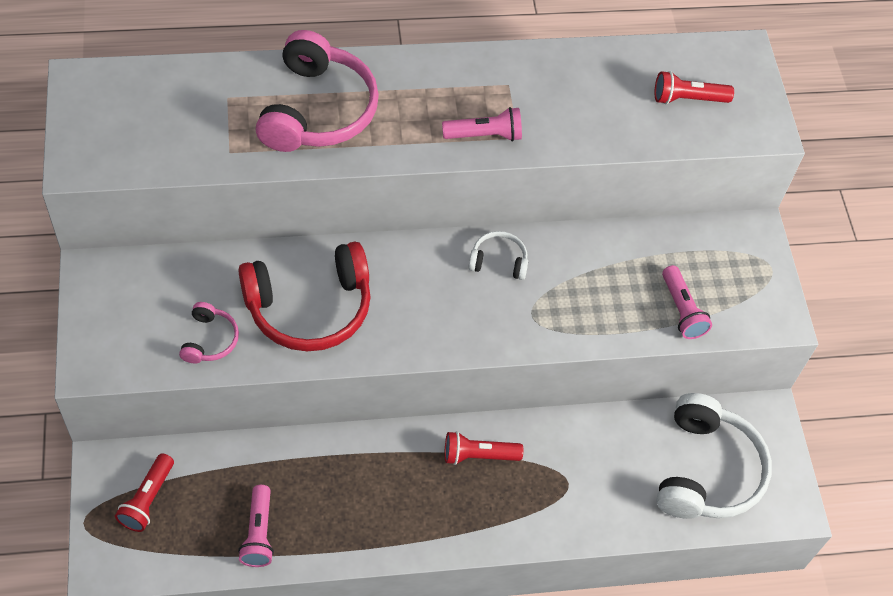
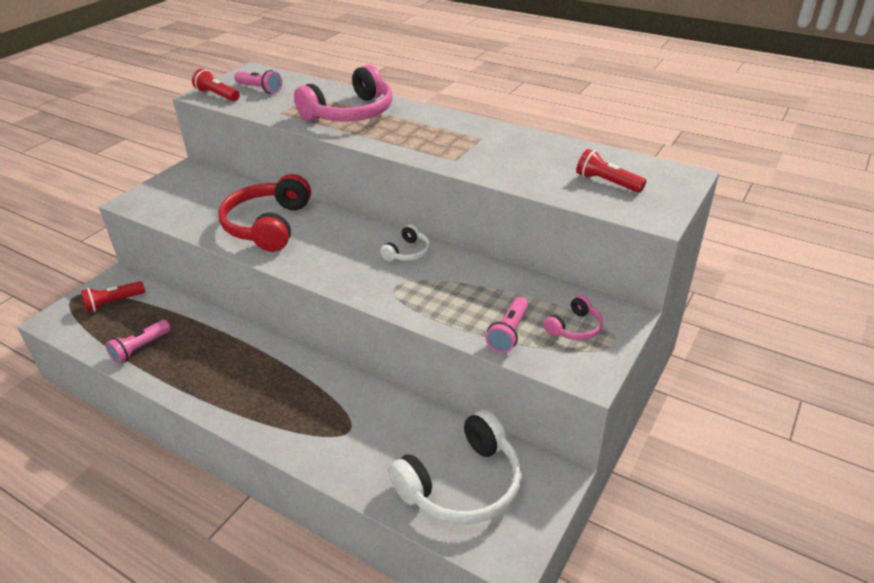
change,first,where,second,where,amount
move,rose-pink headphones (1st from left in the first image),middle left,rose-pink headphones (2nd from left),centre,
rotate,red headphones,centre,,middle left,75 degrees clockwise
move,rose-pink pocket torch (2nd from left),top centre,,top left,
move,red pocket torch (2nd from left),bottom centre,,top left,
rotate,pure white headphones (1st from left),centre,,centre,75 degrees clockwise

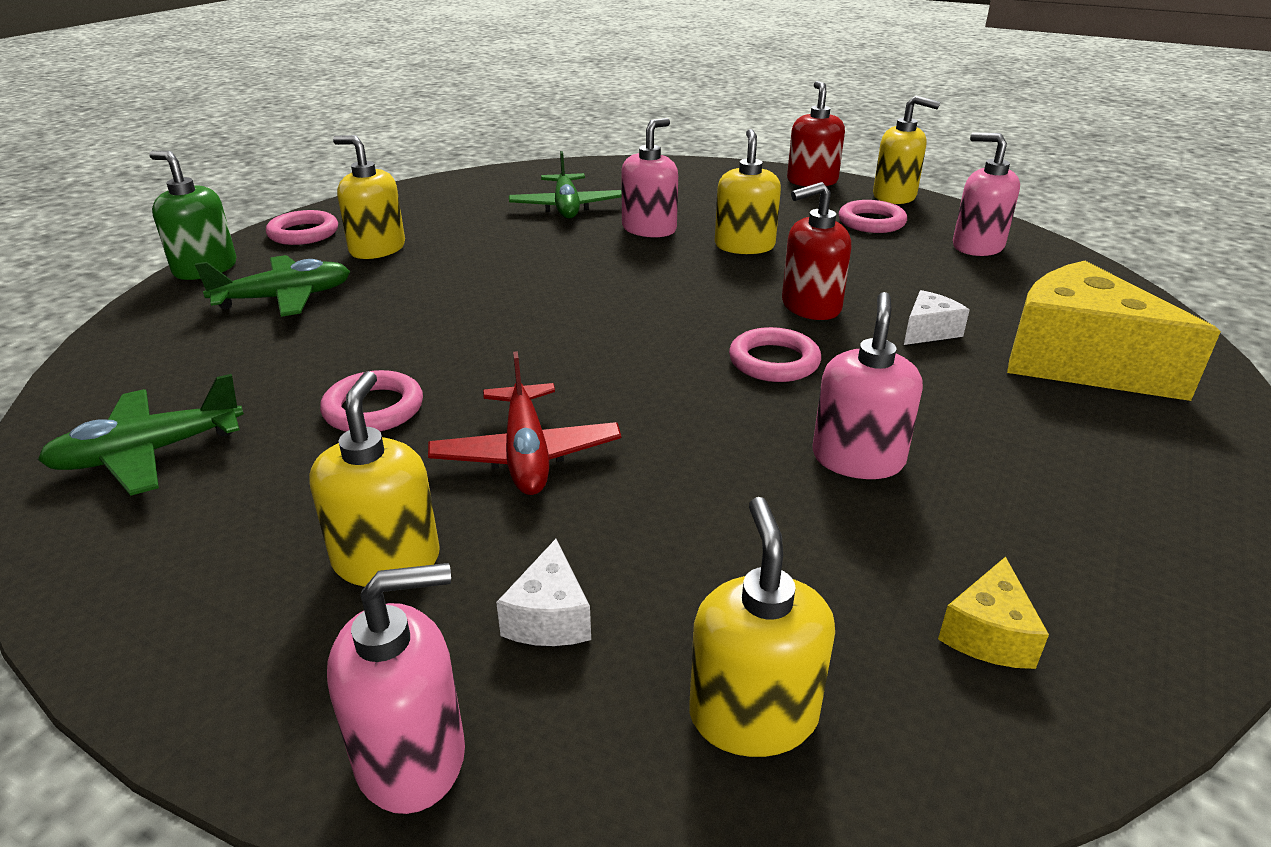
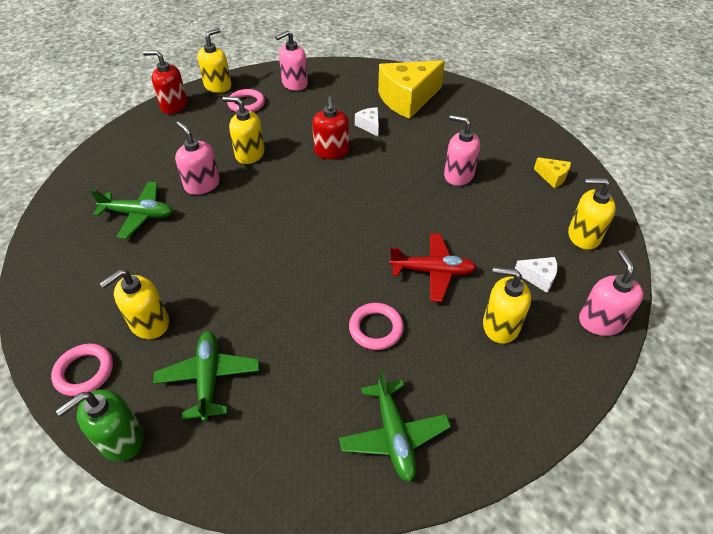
change,first,where,second,where,amount
delete,rose-pink hoop (3rd from left),centre,,,

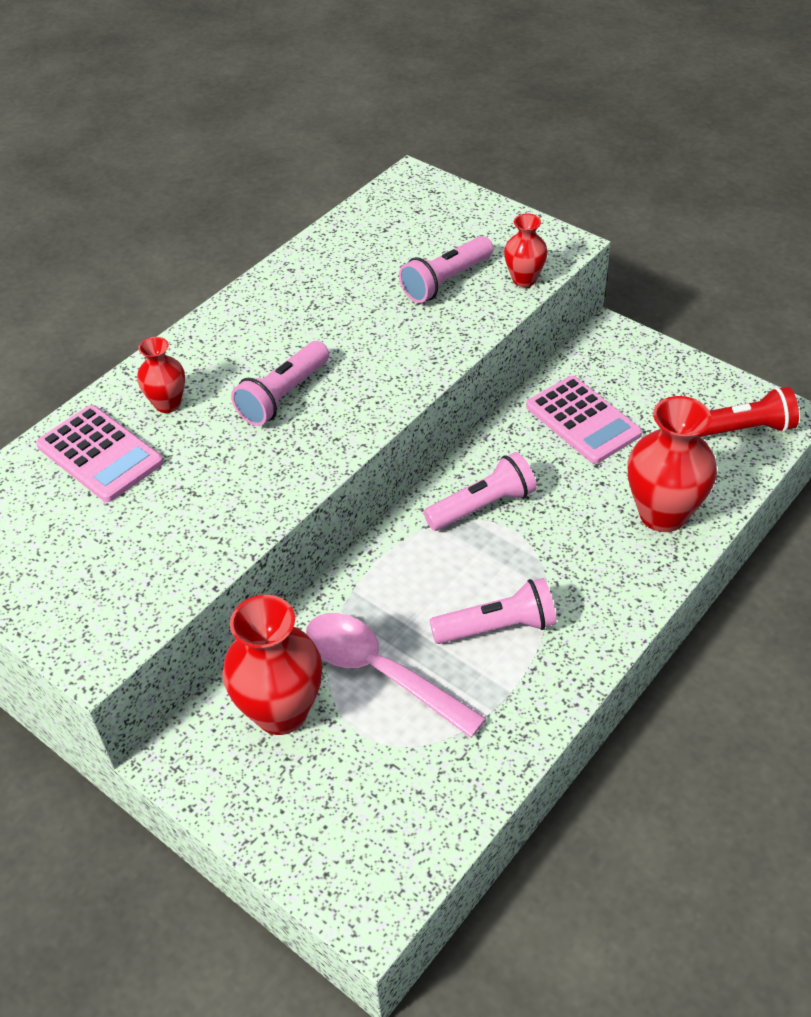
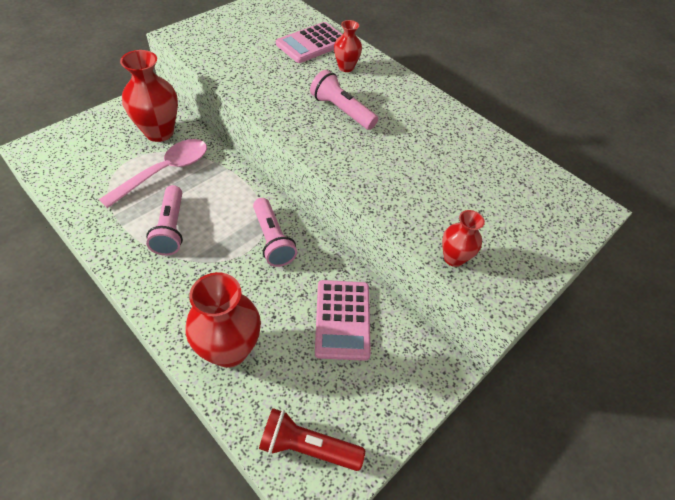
change,first,where,second,where,amount
delete,rose-pink pocket torch (2nd from left),top centre,,,
rotate,rose-pink calculator (2nd from left),middle right,,centre,60 degrees counterclockwise
rotate,red pocket torch,middle right,,bottom centre,105 degrees clockwise

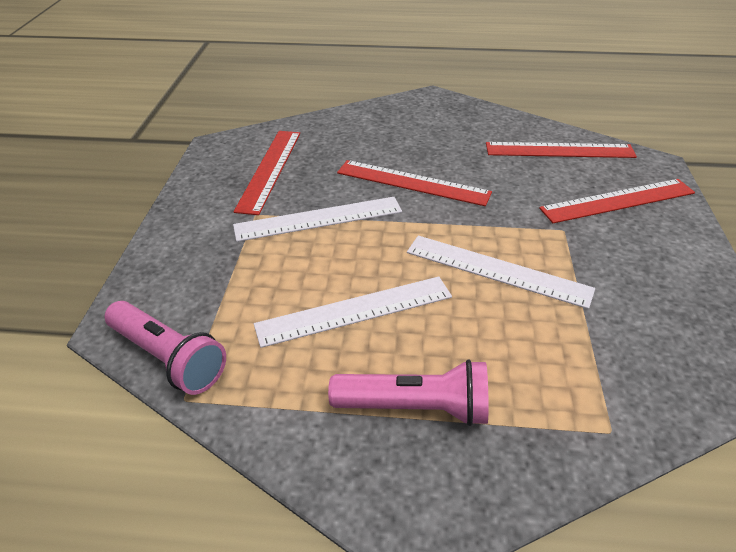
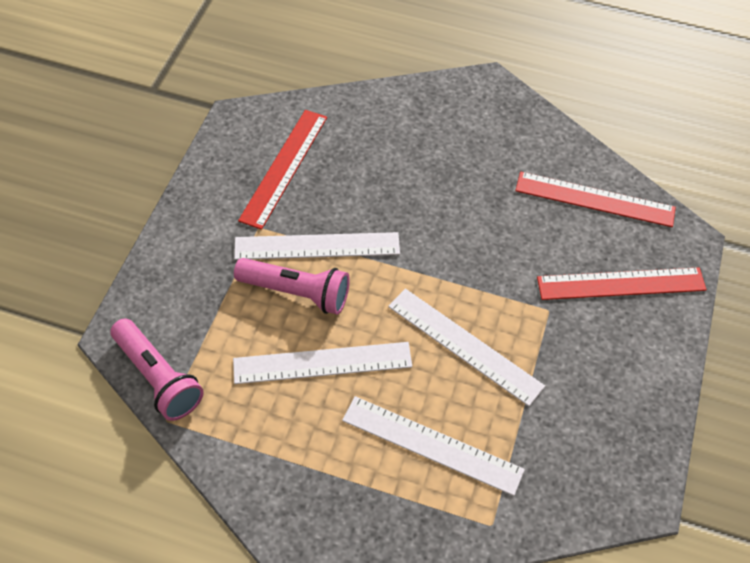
change,first,where,second,where,amount
move,rose-pink pocket torch (2nd from left),bottom centre,,centre,
delete,red ruler (2nd from left),top centre,,,
insert,,,pure white ruler (3rd from left),bottom centre,

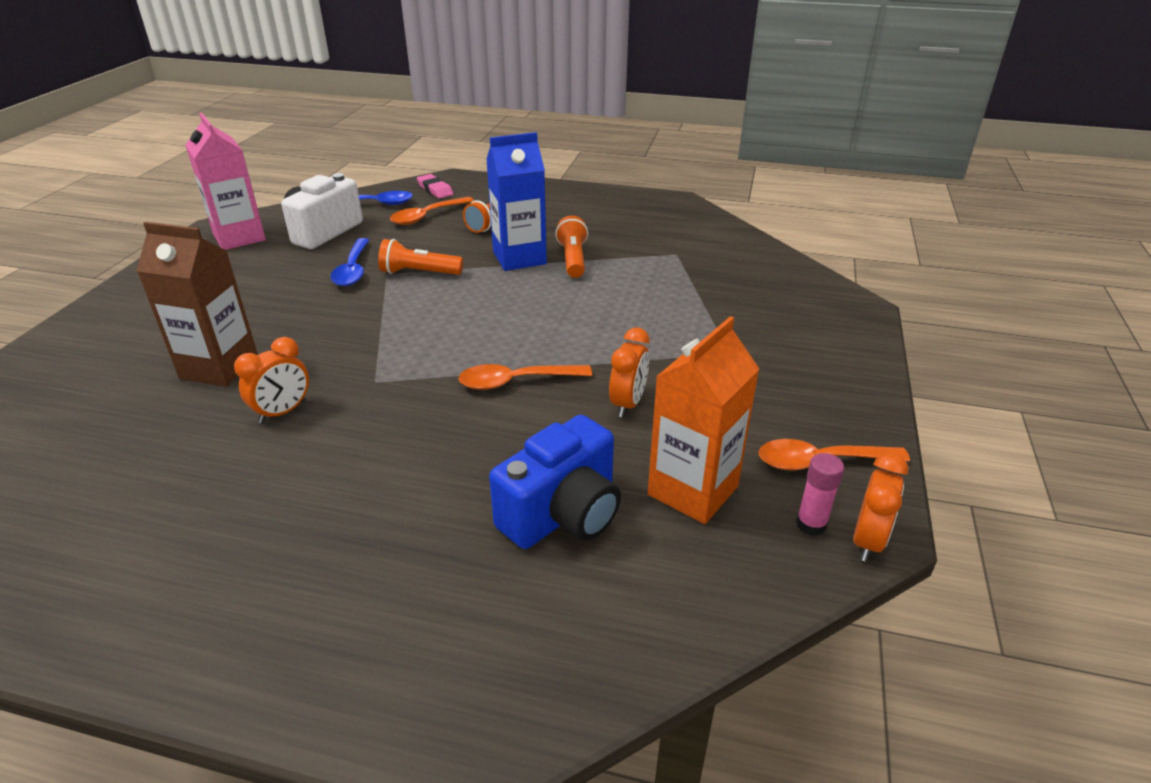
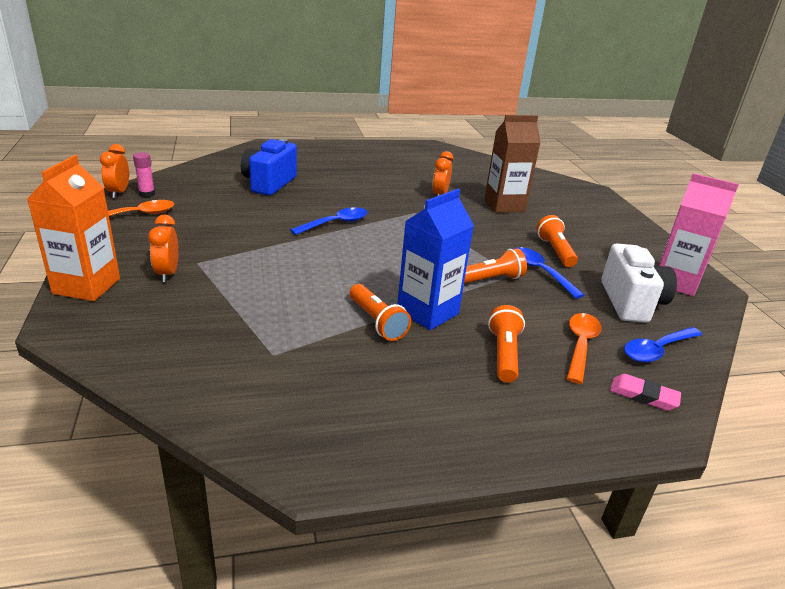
change,first,where,second,where,amount
recolor,orange-coloured teaspoon (2nd from left),centre,blue teaspoon (1st from left),centre,
move,orange-coloured bedside clock (2nd from left),centre,,middle left,
move,orange-coloured milk carton,centre,,middle left,
insert,,,orange-coloured pocket torch (4th from left),middle right,

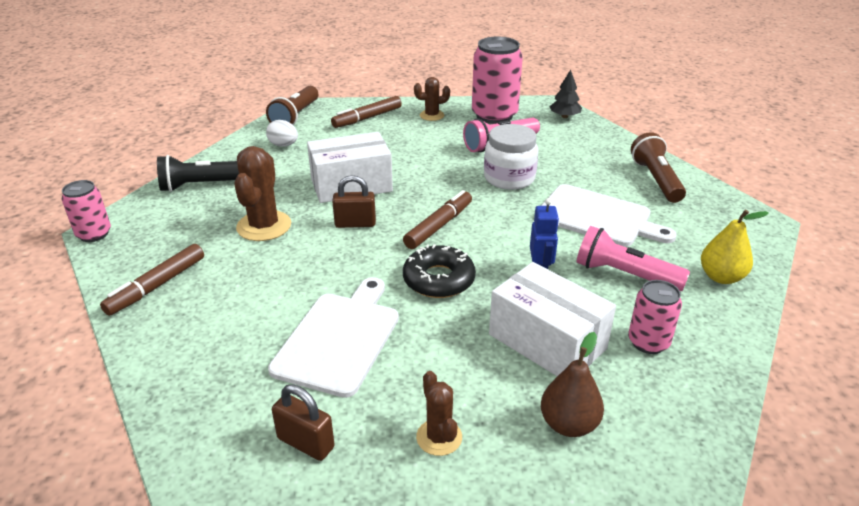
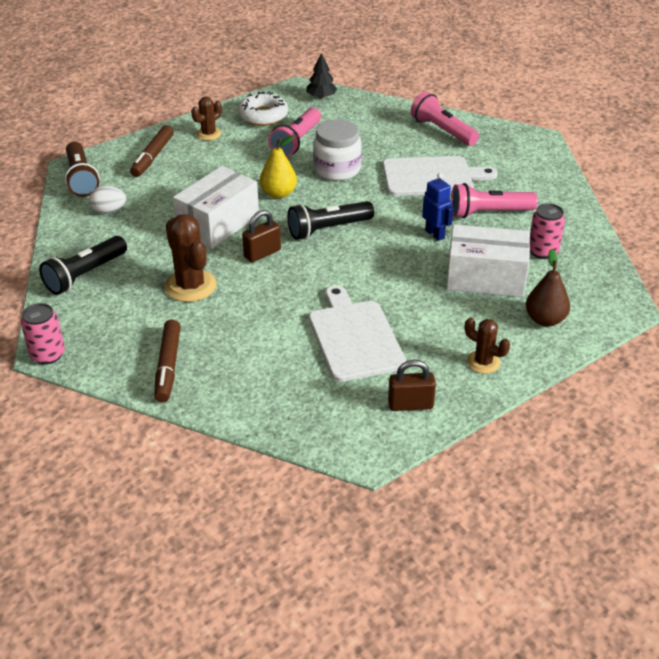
change,first,where,second,where,amount
replace,russet felt pen (3rd from left),centre,ebony pocket torch (2nd from left),centre,
delete,ebony doughnut,centre,,,
replace,rose-pink tin (2nd from left),top centre,pure white doughnut,top centre,
recolor,russet pocket torch (2nd from left),top right,rose-pink pocket torch (2nd from left),top right,
move,bright yellow toy pear,middle right,,top centre,

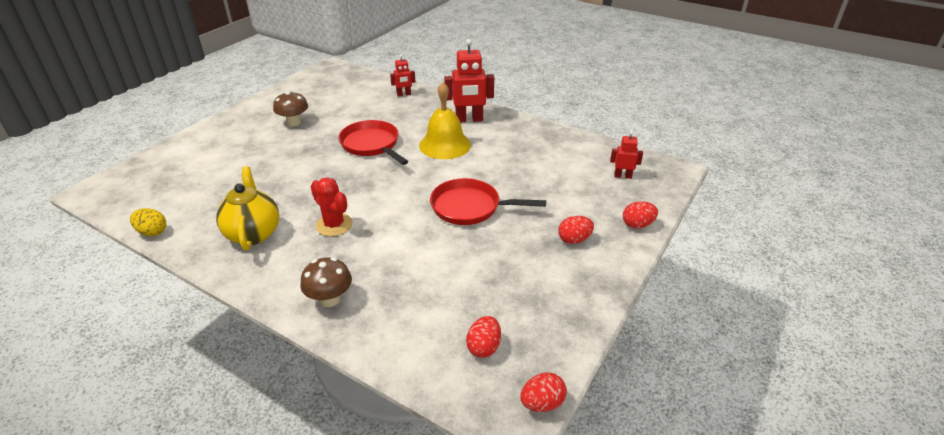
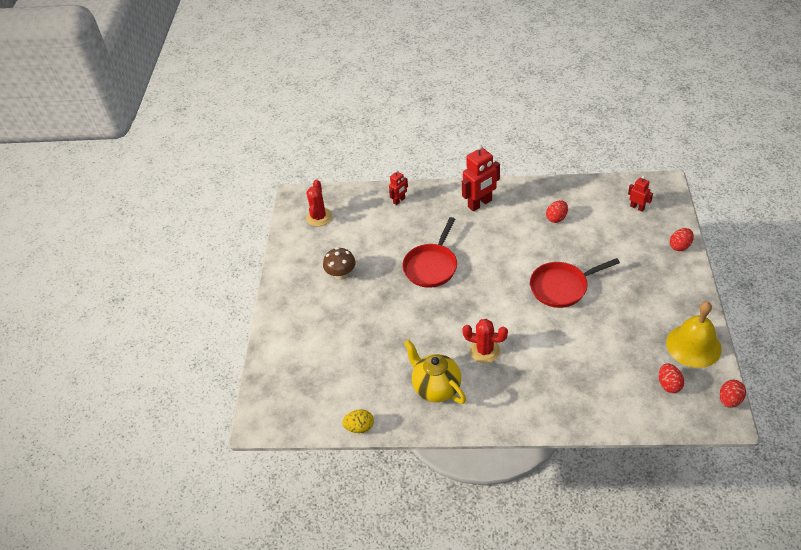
change,first,where,second,where,amount
delete,russet mushroom (2nd from left),centre,,,
rotate,red frying pan (1st from left),top centre,,centre,90 degrees counterclockwise
move,bright yellow school bell,top centre,,middle right,
move,red toy egg (3rd from left in the first image),centre,red toy egg (1st from left),middle right,
rotate,red robot figure (3rd from left),centre,,middle right,60 degrees clockwise
insert,,,red saguaro cactus (1st from left),centre,

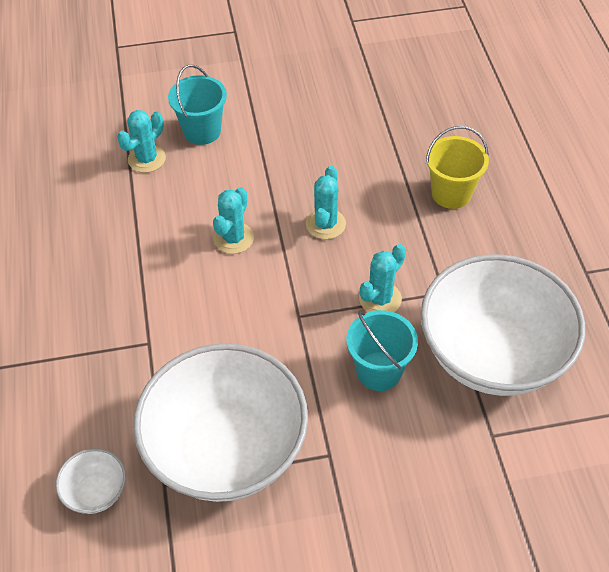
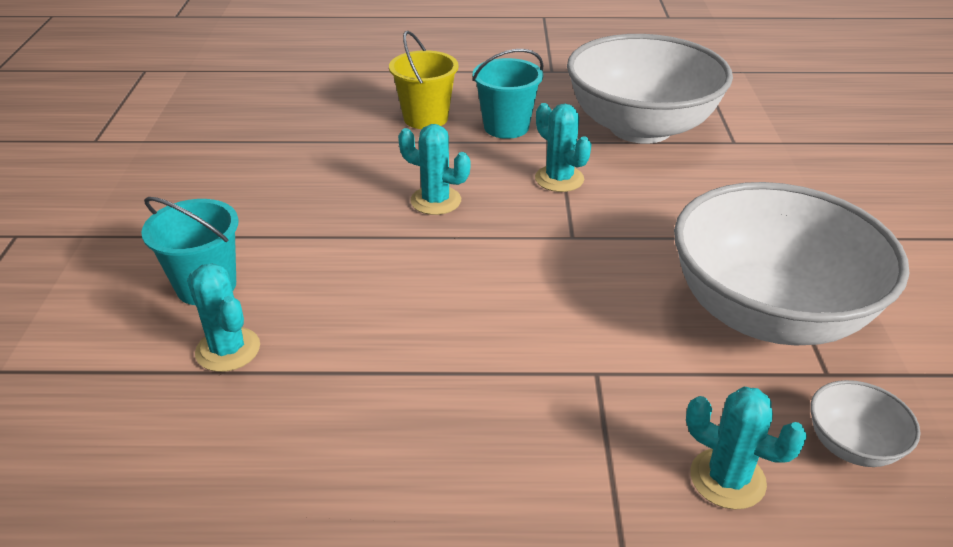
change,first,where,second,where,amount
move,turquoise saguaro cactus (2nd from left in the first image),centre,turquoise saguaro cactus (4th from left),bottom right,
move,turquoise sand bucket (2nd from left),centre,,top centre,

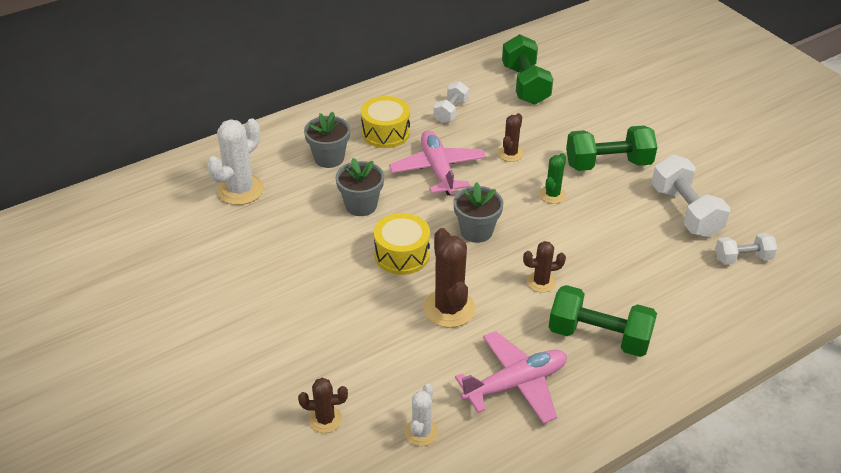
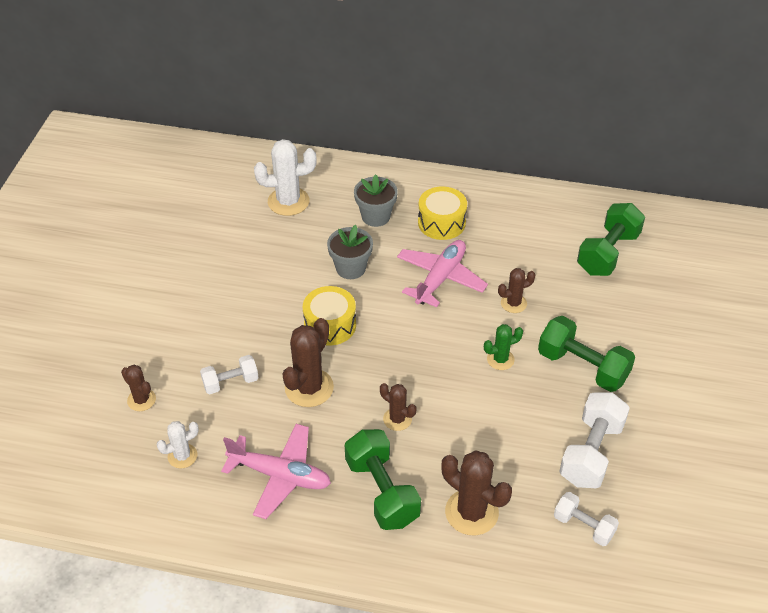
change,first,where,second,where,amount
move,pure white hand weight (1st from left),top centre,,middle left,
delete,gray potted plant (3rd from left),centre,,,
insert,,,russet saguaro cactus (4th from left),bottom centre,

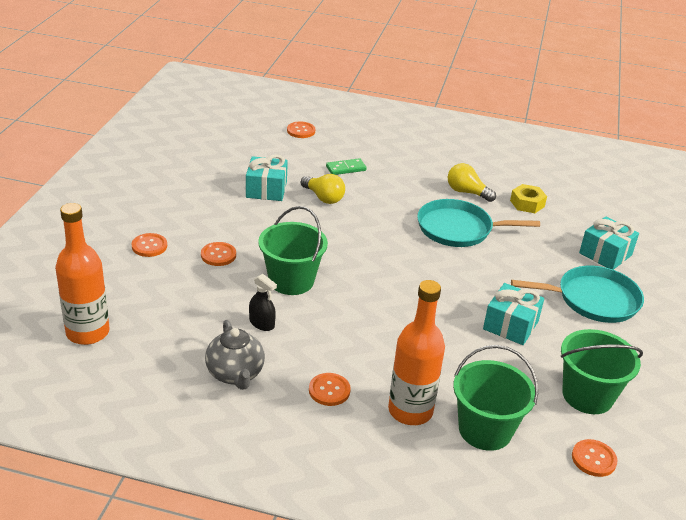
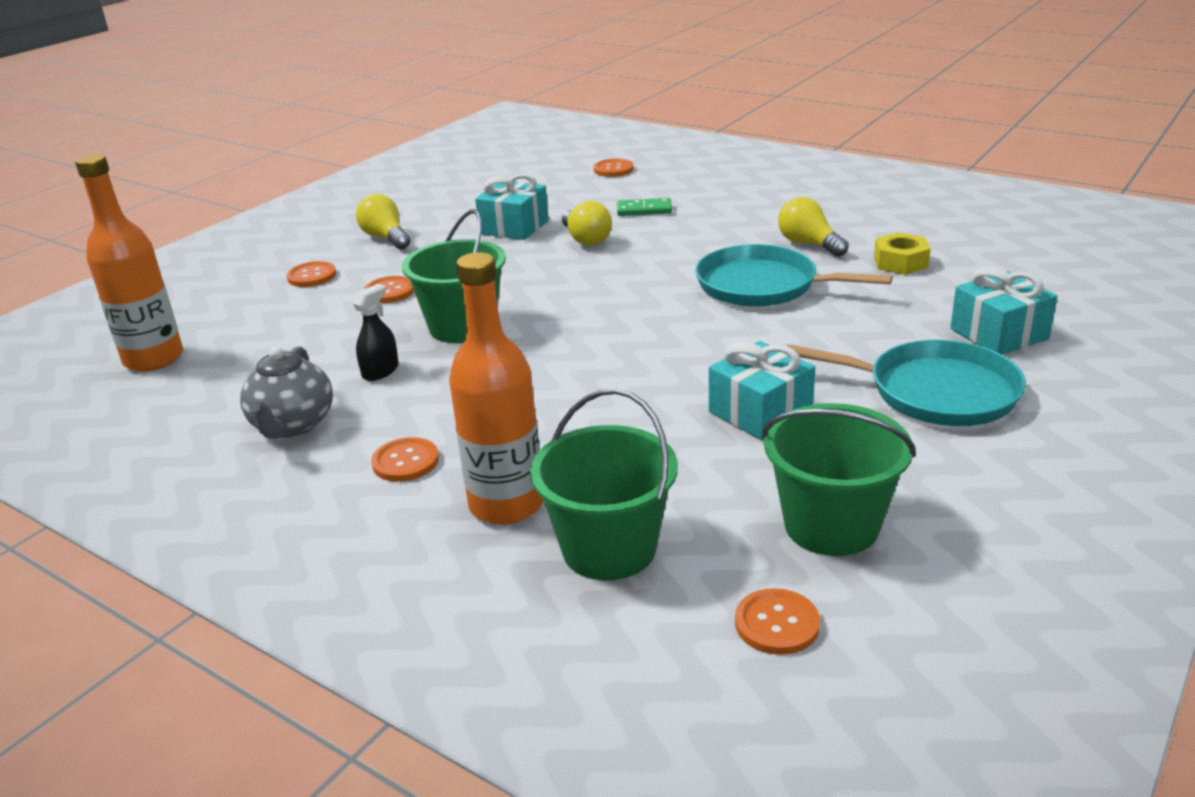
change,first,where,second,where,amount
rotate,ebony spray cleaner,centre,,middle left,120 degrees counterclockwise
insert,,,bright yellow lightbulb (1st from left),top left,

